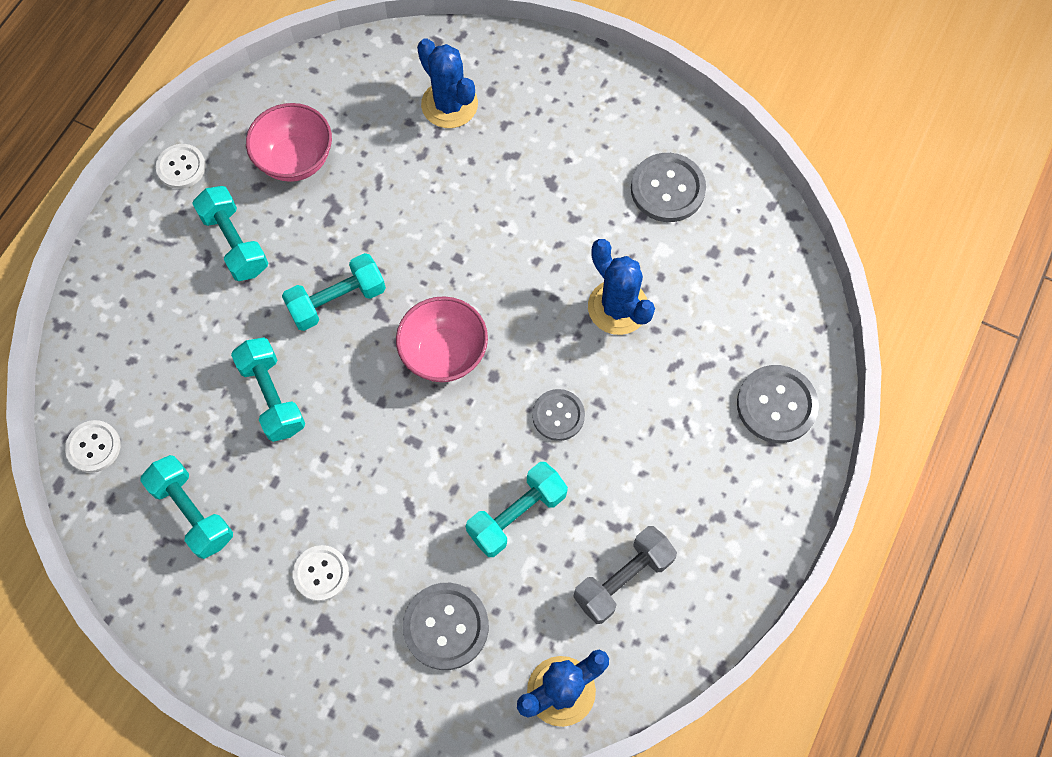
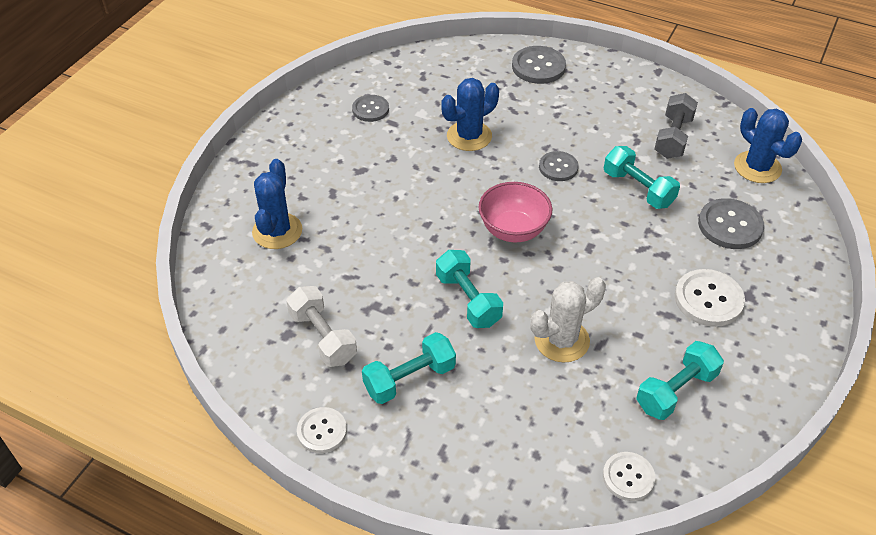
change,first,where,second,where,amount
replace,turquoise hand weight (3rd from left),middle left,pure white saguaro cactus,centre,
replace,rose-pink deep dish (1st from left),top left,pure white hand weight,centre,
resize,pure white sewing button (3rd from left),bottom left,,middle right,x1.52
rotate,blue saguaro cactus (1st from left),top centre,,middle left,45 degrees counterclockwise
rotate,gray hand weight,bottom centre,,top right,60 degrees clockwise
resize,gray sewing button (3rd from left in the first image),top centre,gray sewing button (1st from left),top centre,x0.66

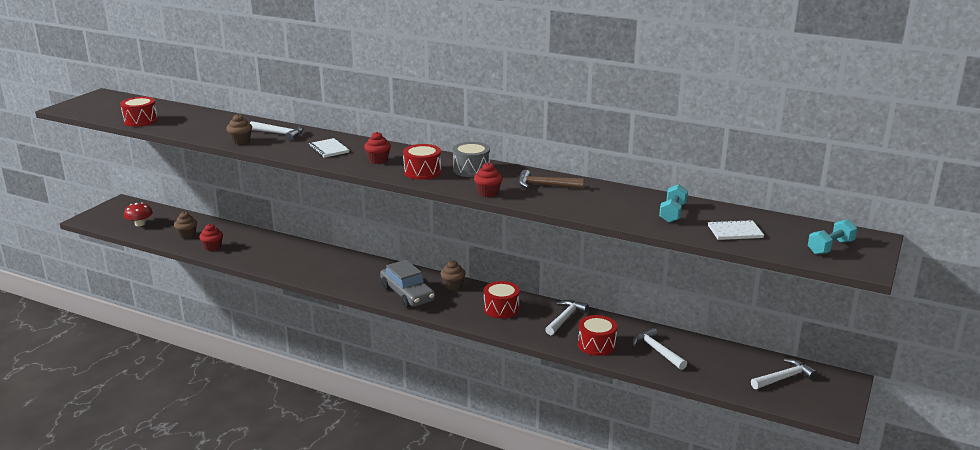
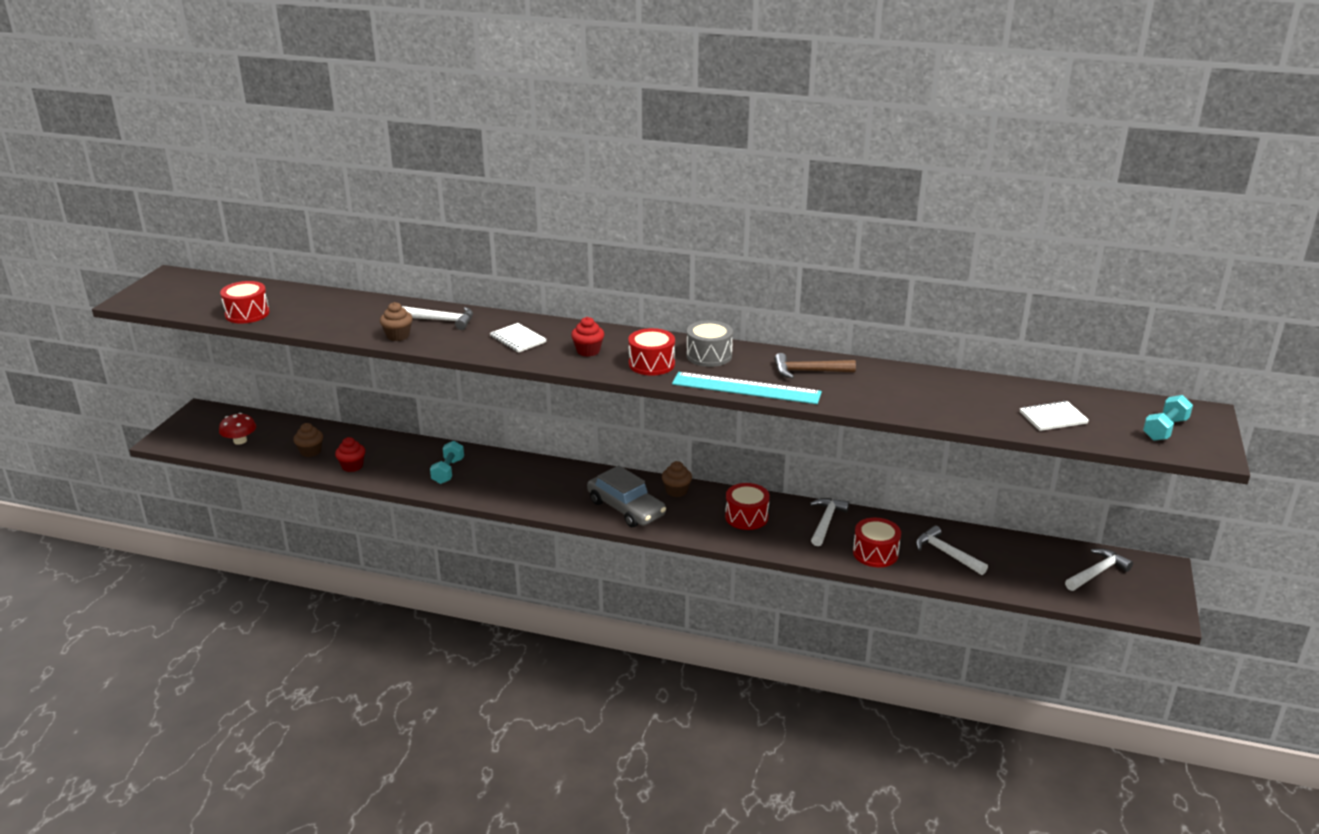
change,first,where,second,where,amount
replace,red cupcake (3rd from left),centre,turquoise ruler,centre,
move,turquoise hand weight (1st from left),middle right,,centre,

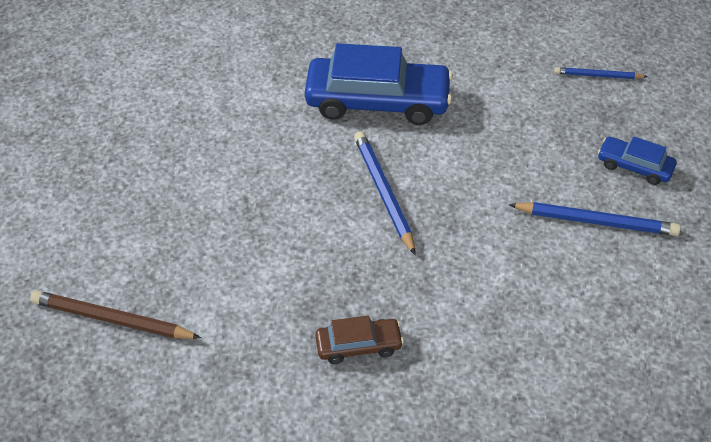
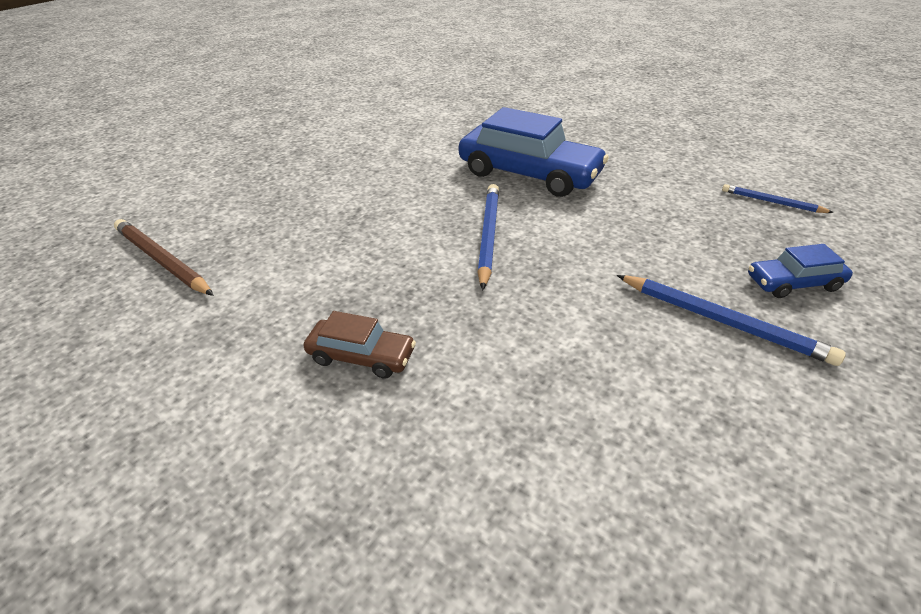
change,first,where,second,where,amount
rotate,blue car (2nd from left),middle right,,middle right,60 degrees counterclockwise

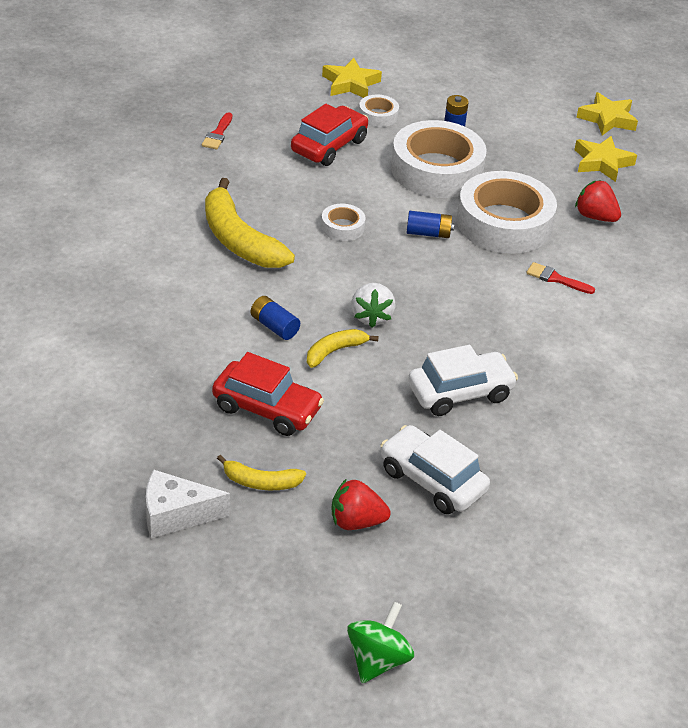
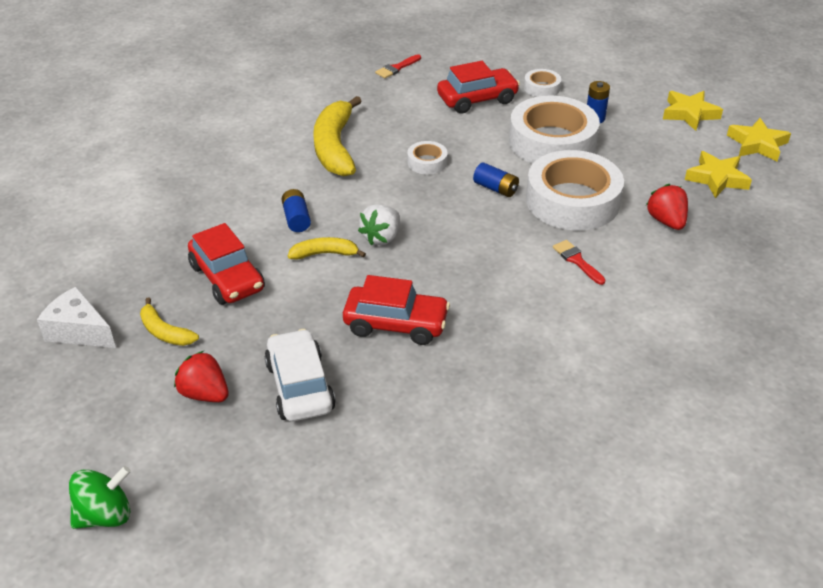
change,first,where,second,where,amount
move,bright yellow five-pointed star (1st from left),top centre,,top right,
recolor,pure white car (2nd from left),middle right,red car (2nd from left),centre,

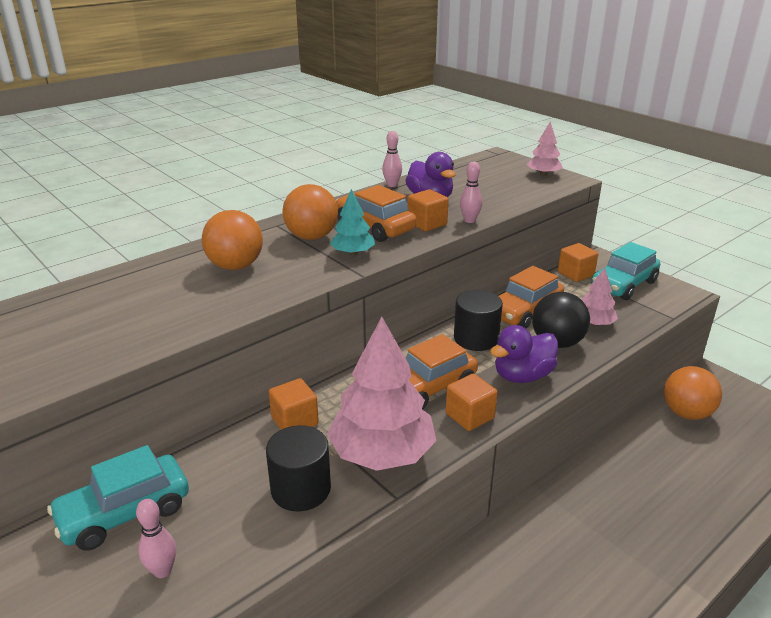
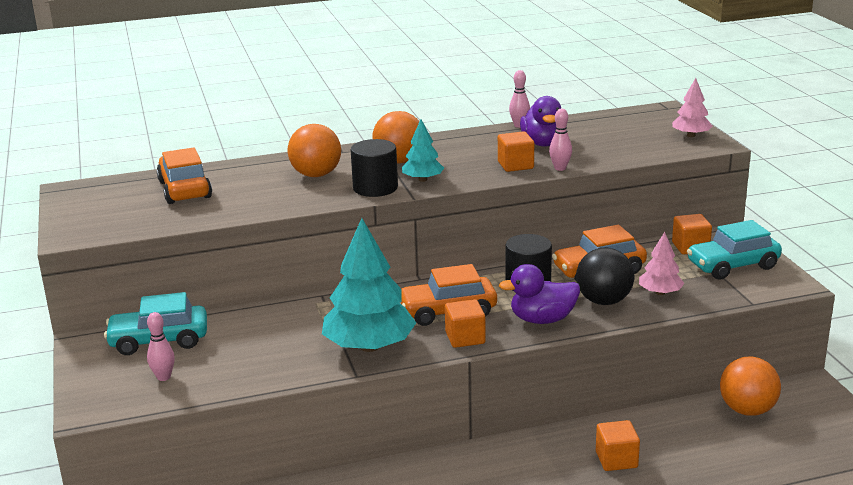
change,first,where,second,where,amount
move,ebony cylinder shape (1st from left),bottom centre,,centre,
move,orange-coloured block (1st from left in the first image),centre,orange-coloured block (3rd from left),bottom right,
recolor,rose-pink tree (1st from left),centre,turquoise tree (1st from left),centre,
move,orange-coloured car (1st from left),centre,,middle left,

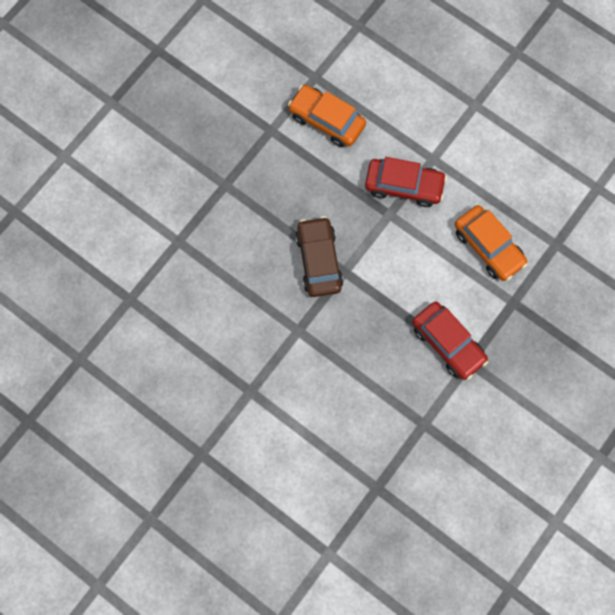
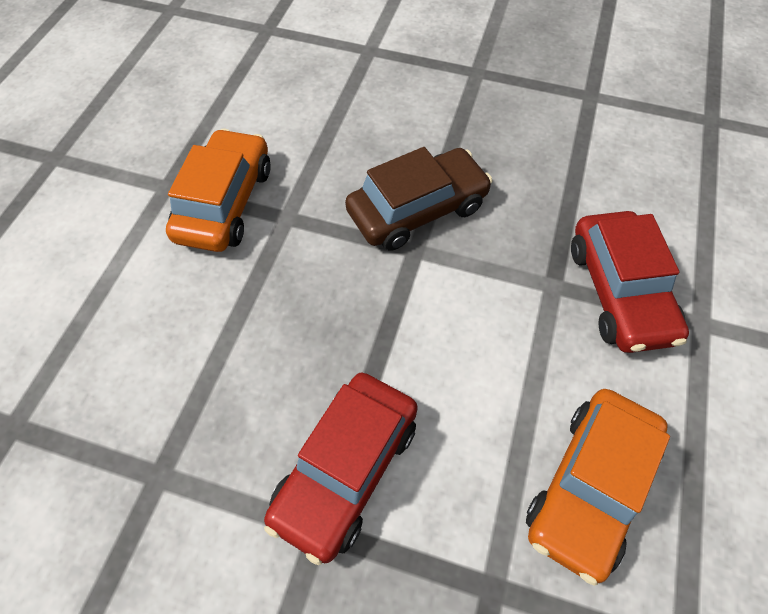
change,first,where,second,where,amount
move,orange-coloured car (1st from left),top centre,,top left,

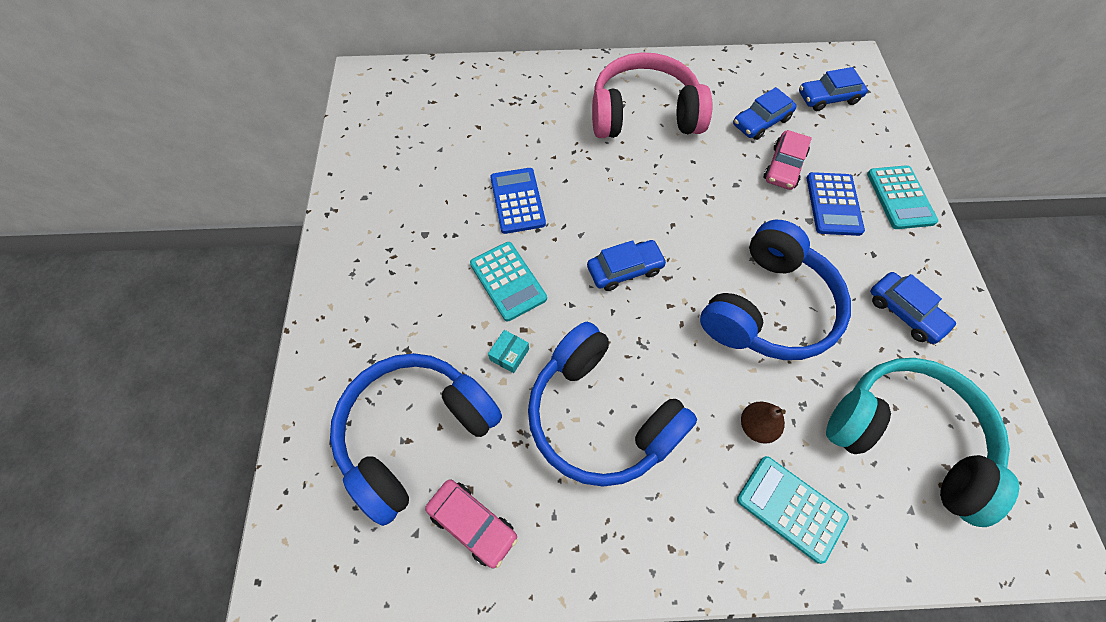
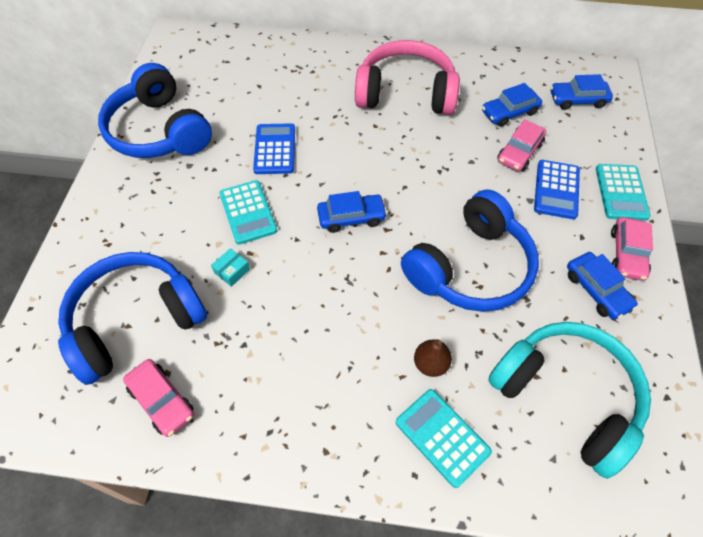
change,first,where,second,where,amount
move,blue headphones (2nd from left),centre,,top left,
insert,,,rose-pink car (3rd from left),middle right,

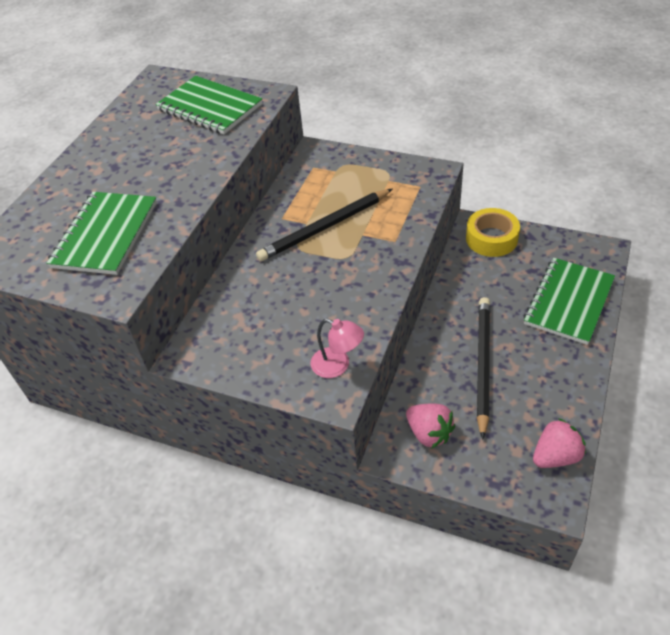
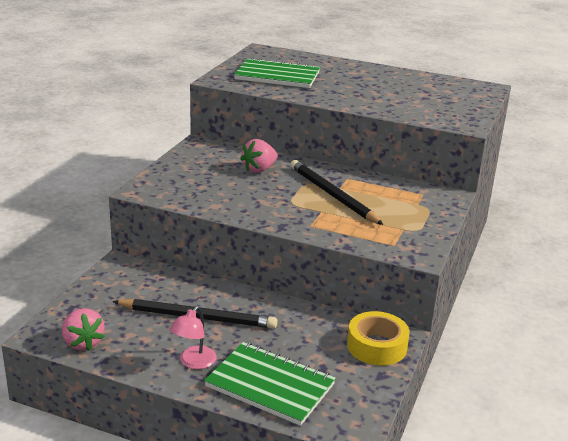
change,first,where,second,where,amount
delete,emerald notepad (2nd from left),top left,,,
move,rose-pink desk lamp,centre,,bottom centre,
move,rose-pink toy strawberry (1st from left in the first image),bottom centre,rose-pink toy strawberry (2nd from left),centre,

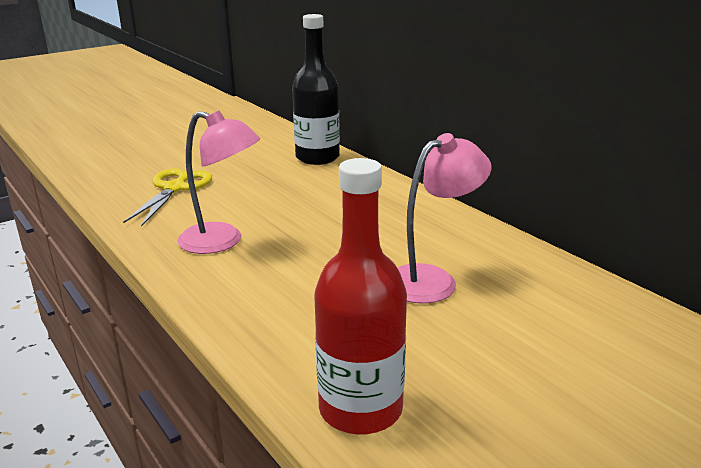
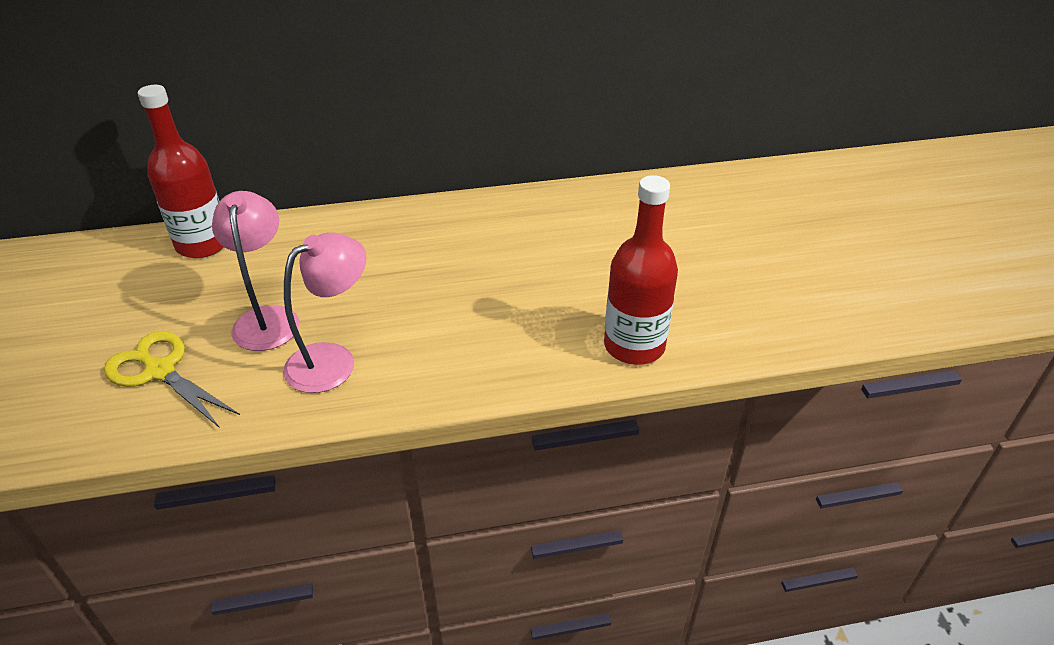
change,first,where,second,where,amount
recolor,ebony drink bottle,top centre,red drink bottle (1st from left),top left,
move,rose-pink desk lamp (2nd from left in the first image),centre,rose-pink desk lamp (1st from left),middle left,

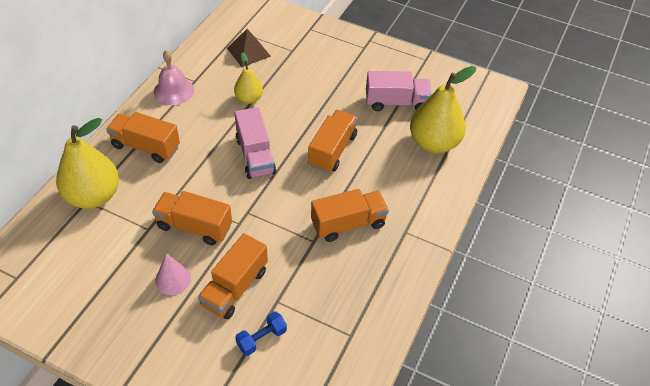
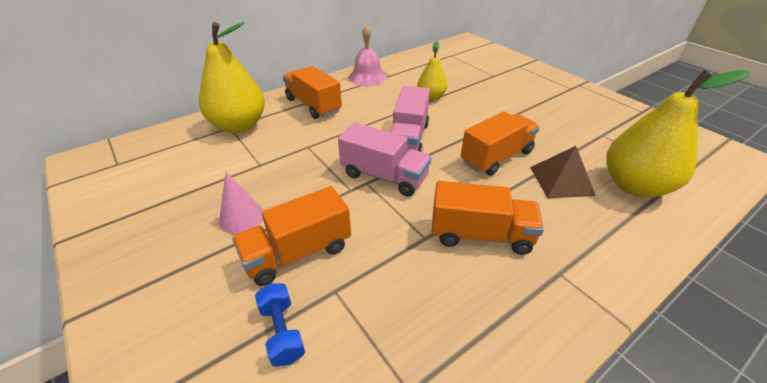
change,first,where,second,where,amount
delete,orange-coloured truck (2nd from left),middle left,,,
move,russet pyramid,top centre,,middle right,
rotate,blue hand weight,bottom centre,,bottom centre,75 degrees clockwise
move,rose-pink truck (2nd from left in the first image),top centre,rose-pink truck (1st from left),centre,

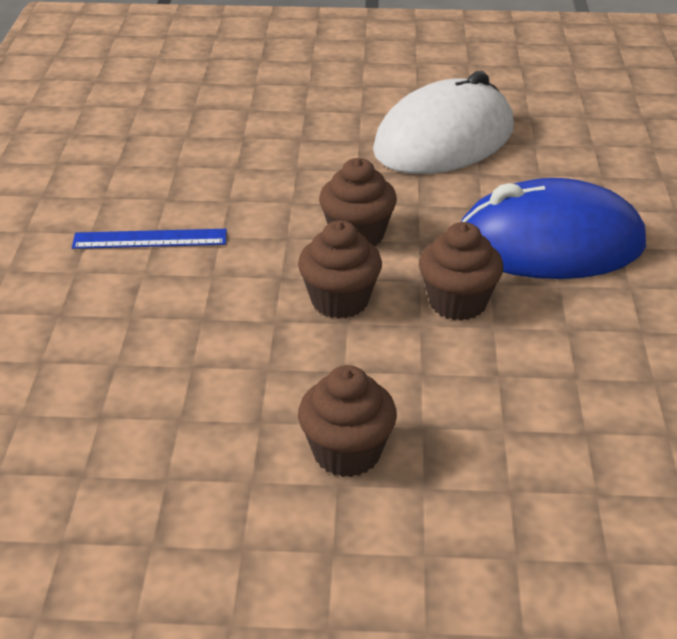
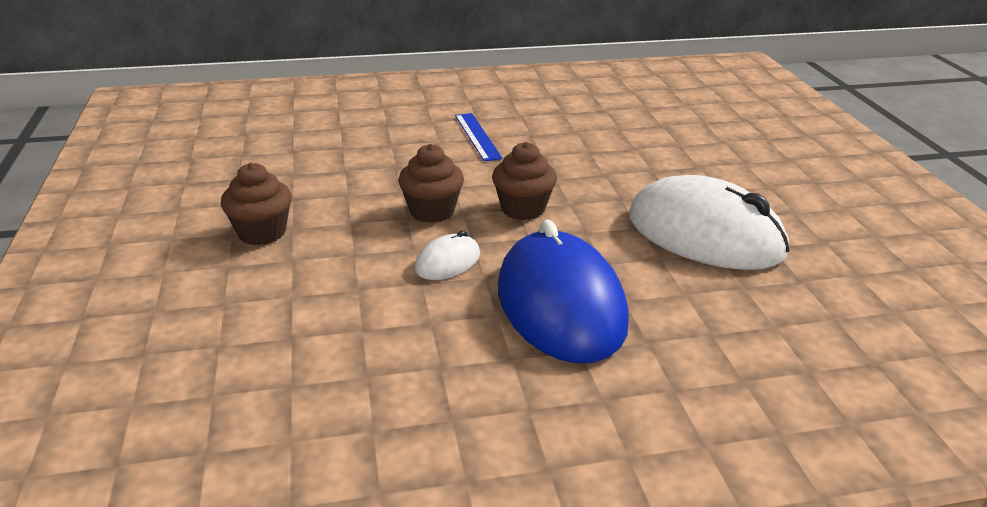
change,first,where,second,where,amount
replace,russet cupcake (4th from left),middle right,pure white PC mouse (1st from left),centre,

